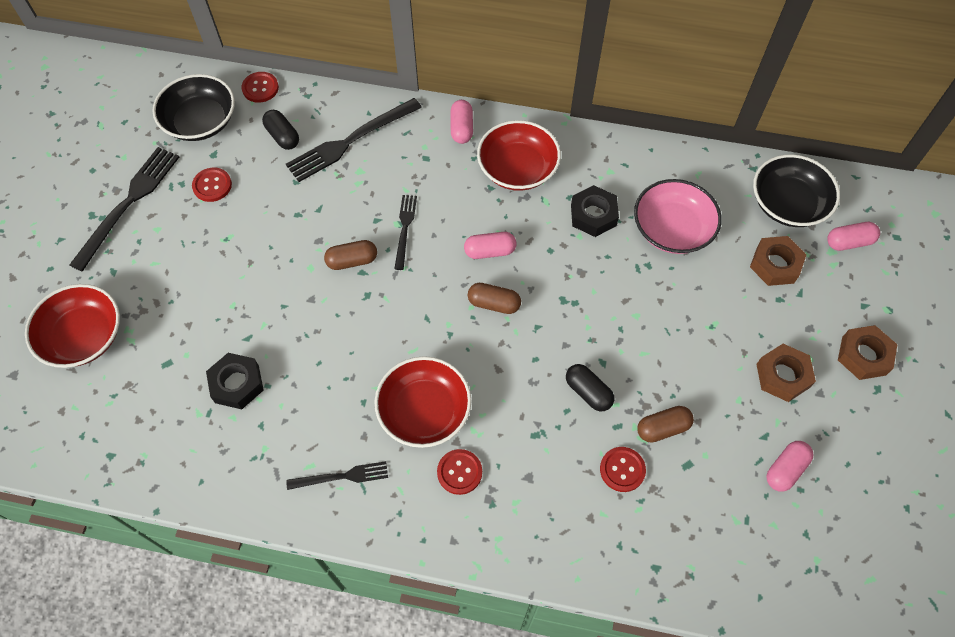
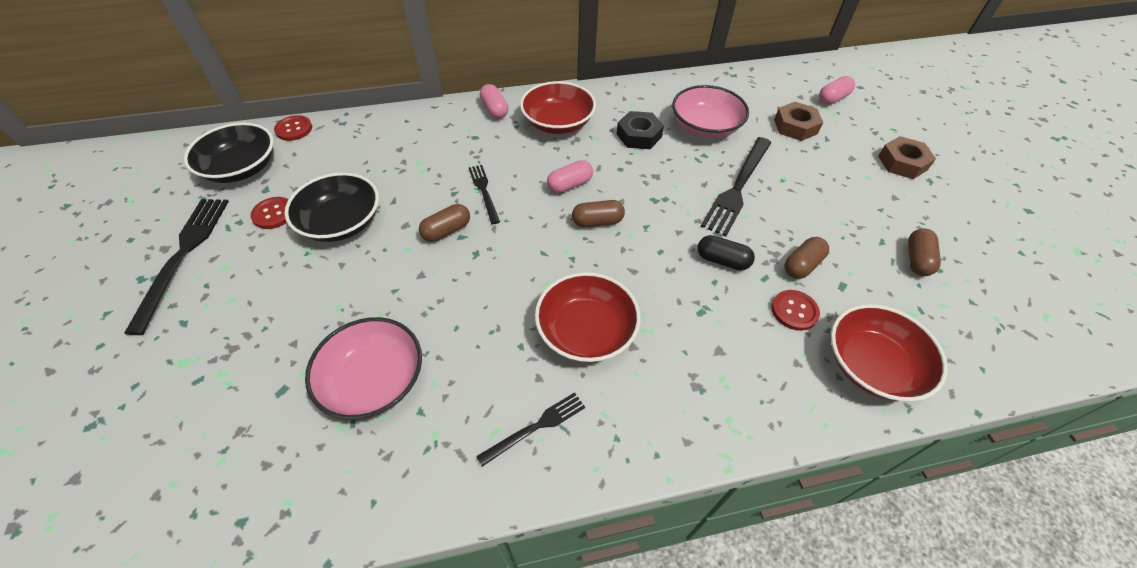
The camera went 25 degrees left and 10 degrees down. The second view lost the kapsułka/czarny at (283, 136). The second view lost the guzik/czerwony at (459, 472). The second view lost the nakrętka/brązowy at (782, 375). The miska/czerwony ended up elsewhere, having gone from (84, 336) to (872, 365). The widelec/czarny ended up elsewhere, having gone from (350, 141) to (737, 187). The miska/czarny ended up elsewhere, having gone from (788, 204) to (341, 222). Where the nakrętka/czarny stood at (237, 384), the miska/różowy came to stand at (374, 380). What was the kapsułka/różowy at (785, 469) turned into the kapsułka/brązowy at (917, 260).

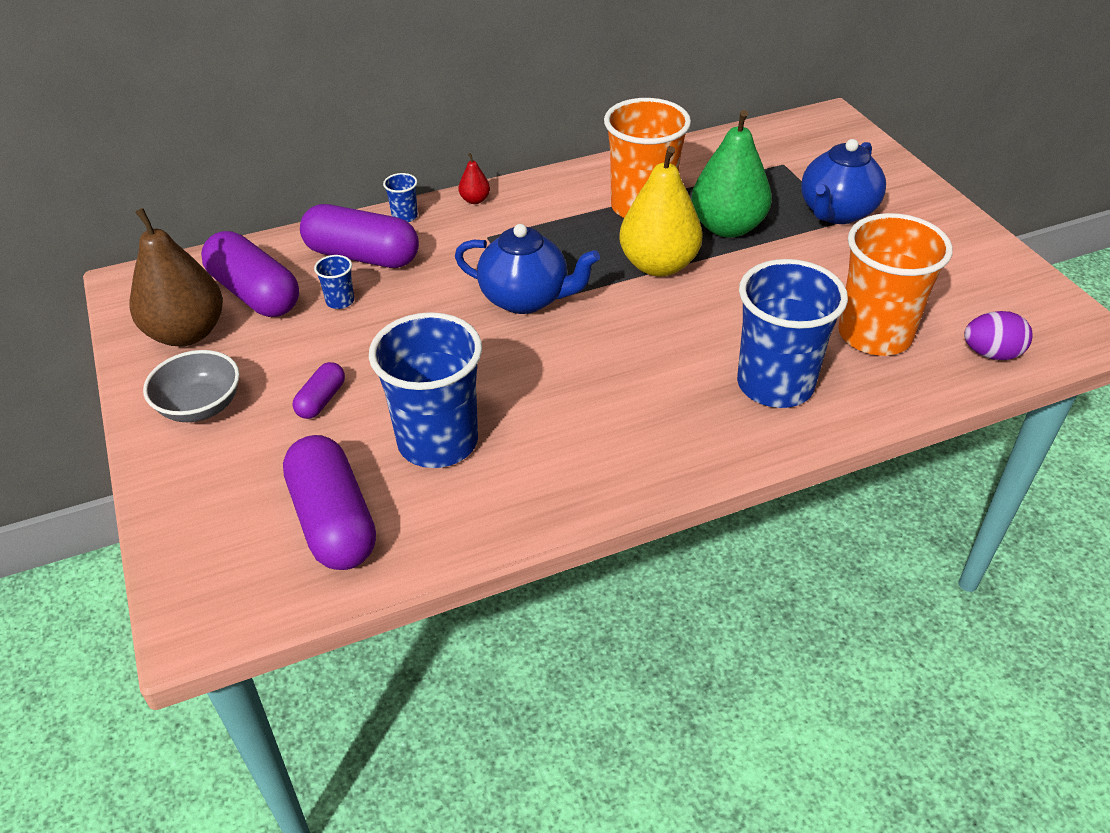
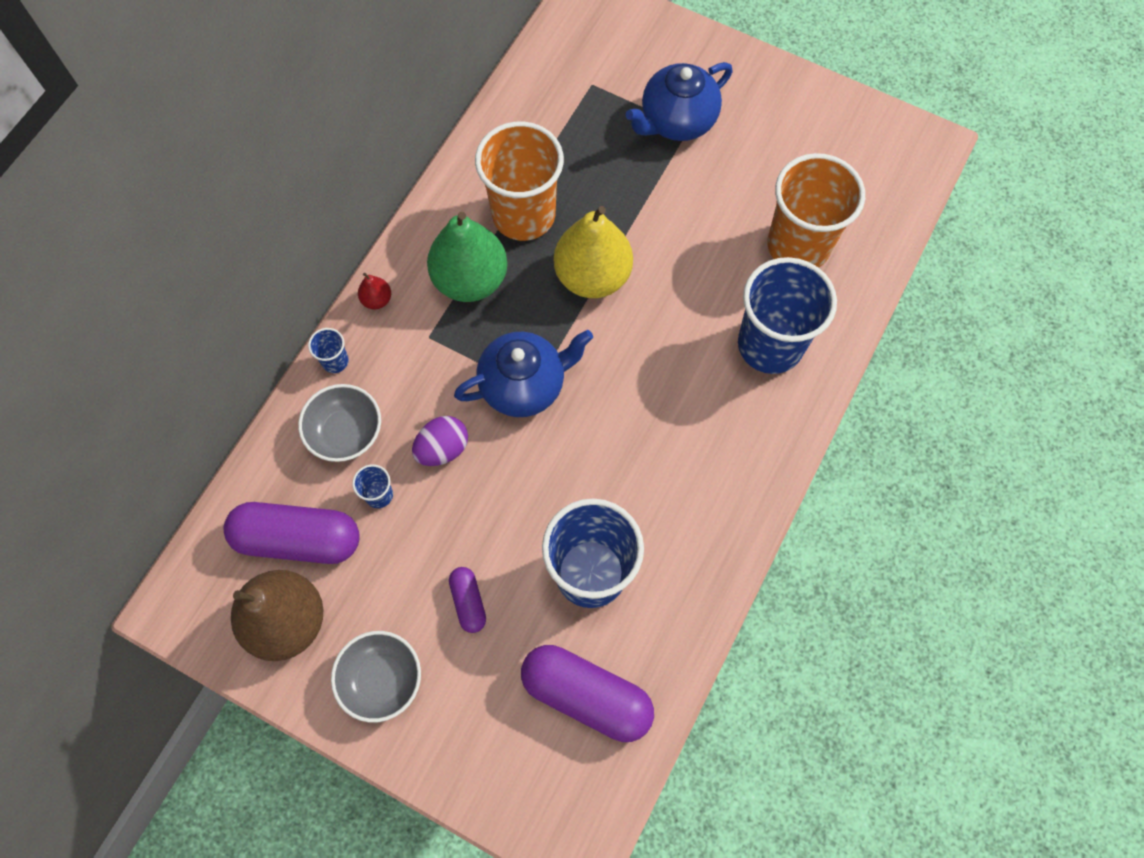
The camera went 40 degrees left and 25 degrees up. The gruszka/zielony ended up elsewhere, having gone from (727, 227) to (470, 280). The jajko/fioletowy ended up elsewhere, having gone from (991, 354) to (442, 449). Where the kapsułka/fioletowy stood at (362, 256), the miska/szary came to stand at (346, 432). The imbryk/niebieski at (836, 212) ended up facing another way, 60 degrees clockwise from before.

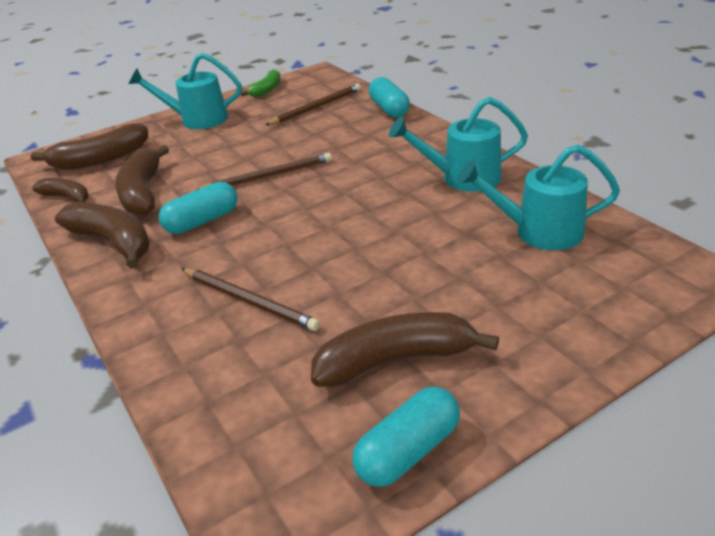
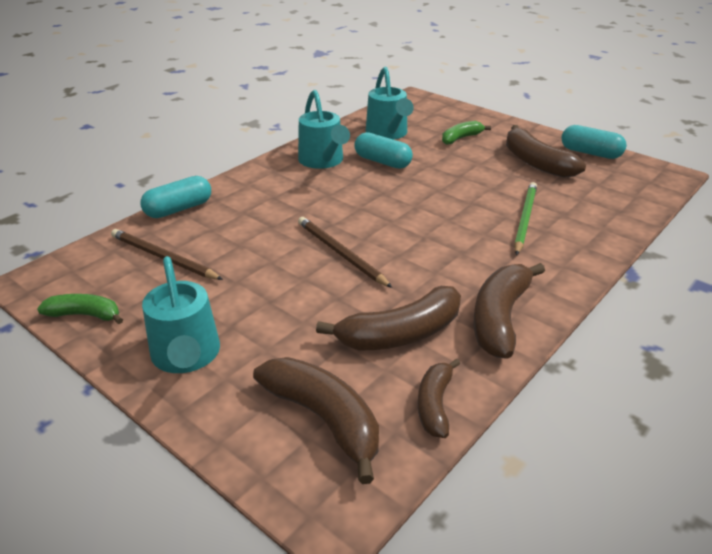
The camera went 110 degrees left and 0 degrees up. The second view gained the banan/zielony at (461, 138). The kapsułka/turkusowy ended up elsewhere, having gone from (202, 221) to (382, 162). What was the ołówek/brązowy at (249, 301) turned into the ołówek/zielony at (525, 219).

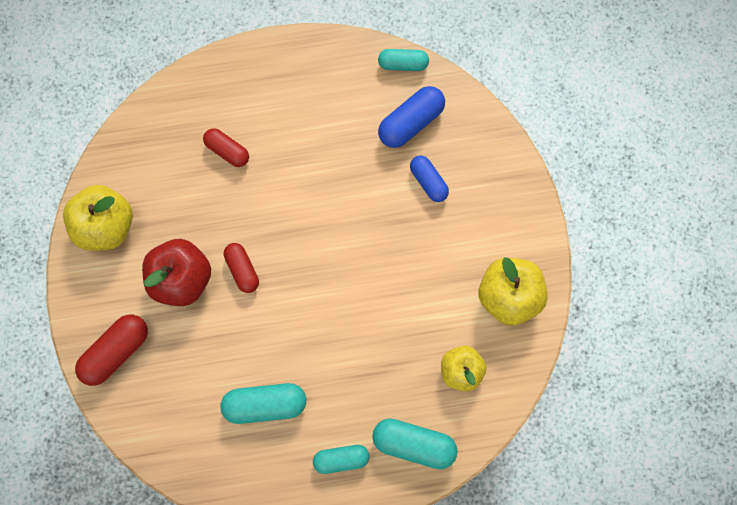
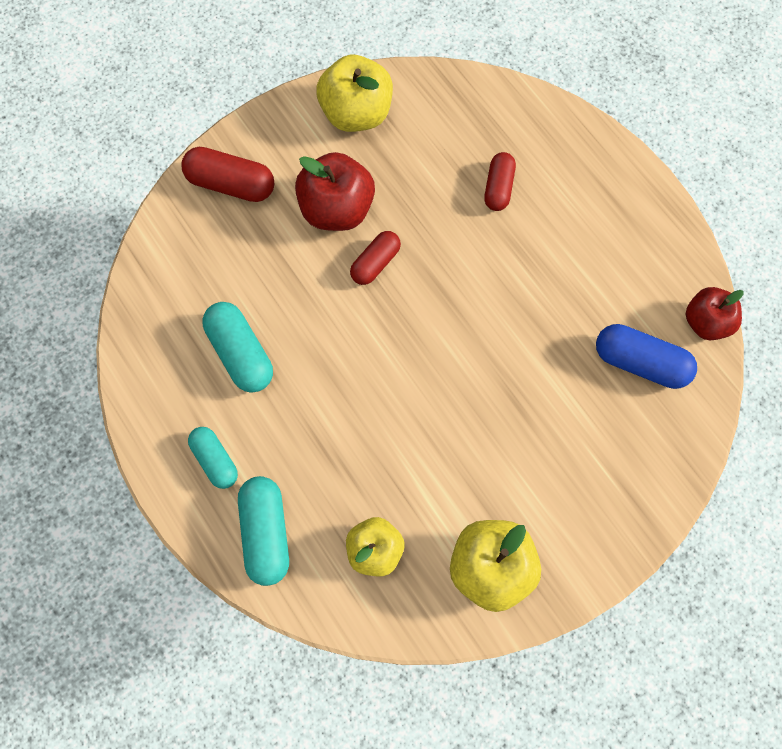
The camera went 65 degrees right and 5 degrees down. The second view lost the kapsułka/niebieski at (428, 182). Where the kapsułka/turkusowy stood at (403, 64), the jabłko/czerwony came to stand at (706, 322).

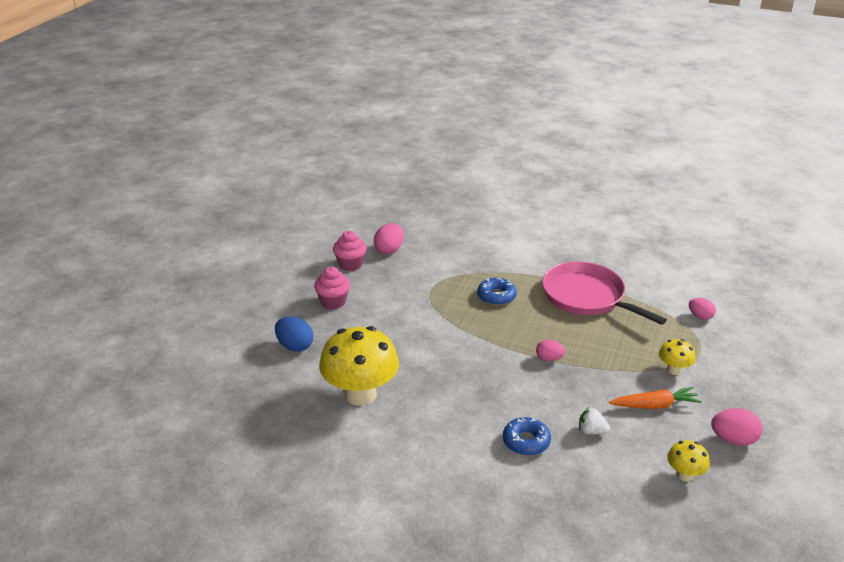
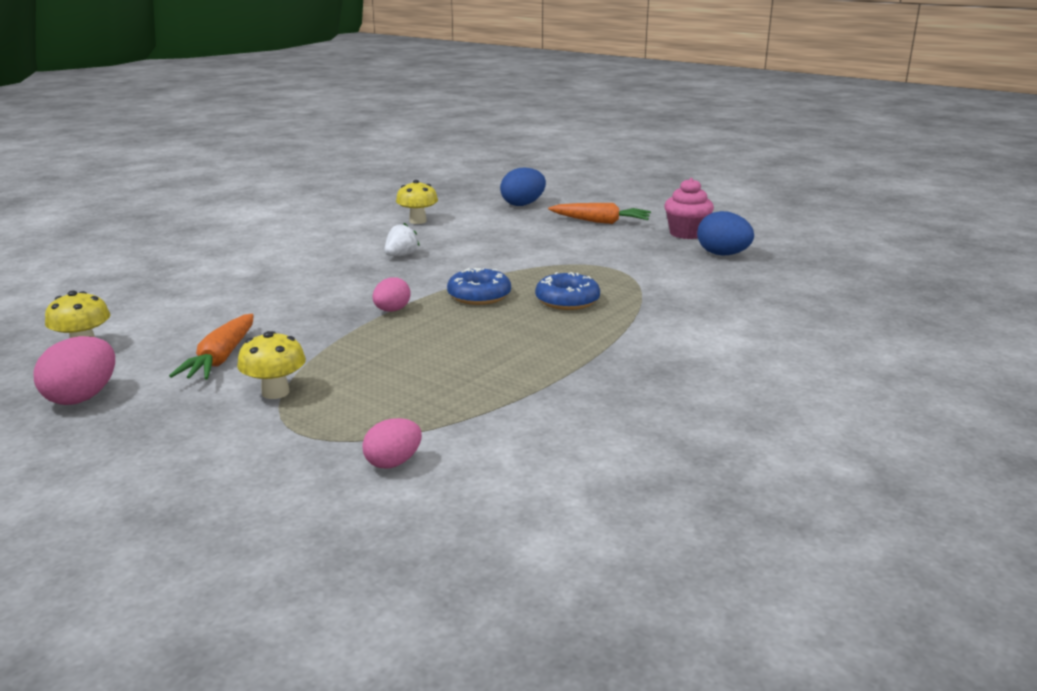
The camera went 105 degrees right and 10 degrees down. The second view lost the patelnia/różowy at (586, 297). The donut/niebieski ended up elsewhere, having gone from (526, 441) to (479, 296). The truskawka/biały ended up elsewhere, having gone from (591, 431) to (401, 255). Where the muffinka/różowy stood at (333, 302), the marchewka/pomarańczowy came to stand at (600, 222). What was the jajko/różowy at (389, 250) turned into the jajko/niebieski at (723, 254). The size of the grzyb/żółty at (360, 394) changed by a factor of 0.47.

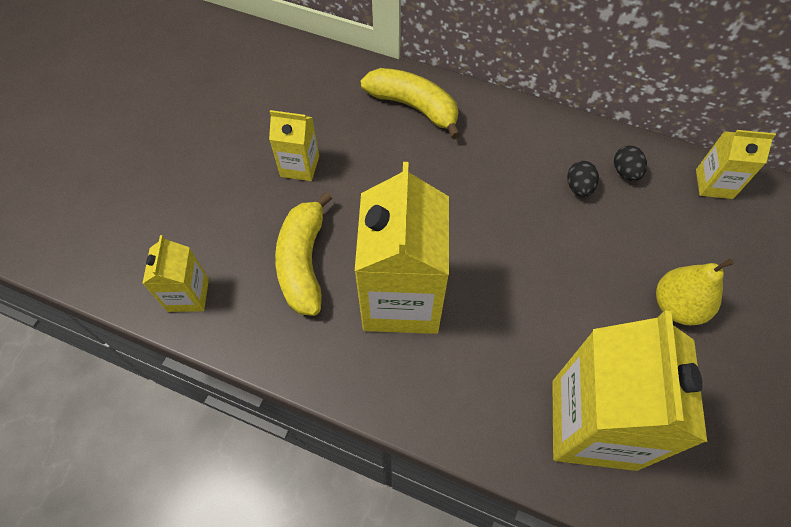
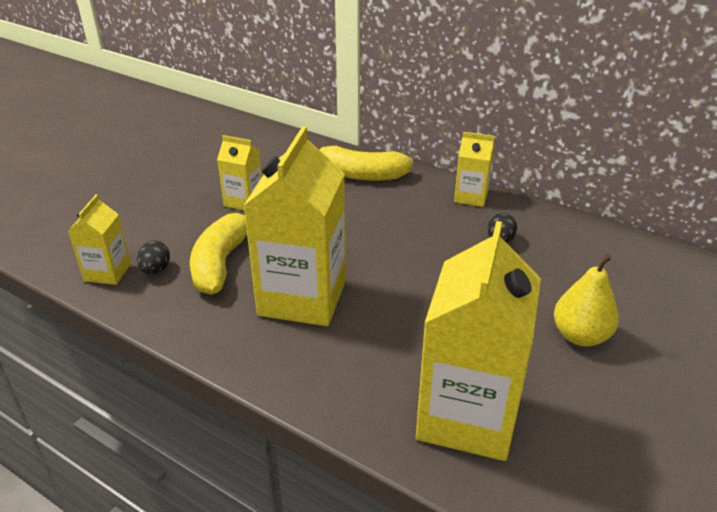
The camera went 10 degrees right and 25 degrees down. The jajko/czarny ended up elsewhere, having gone from (625, 172) to (156, 270). The karton mleka/żółty ended up elsewhere, having gone from (714, 184) to (471, 197). The banan/żółty at (414, 107) ended up facing another way, 150 degrees clockwise from before.

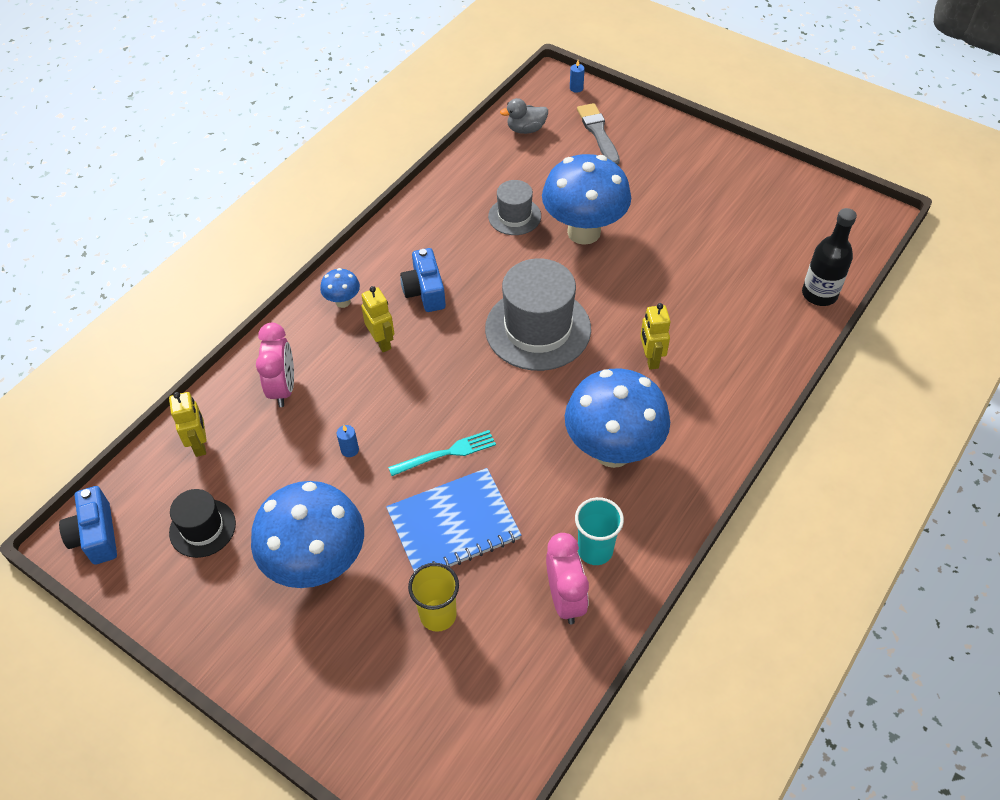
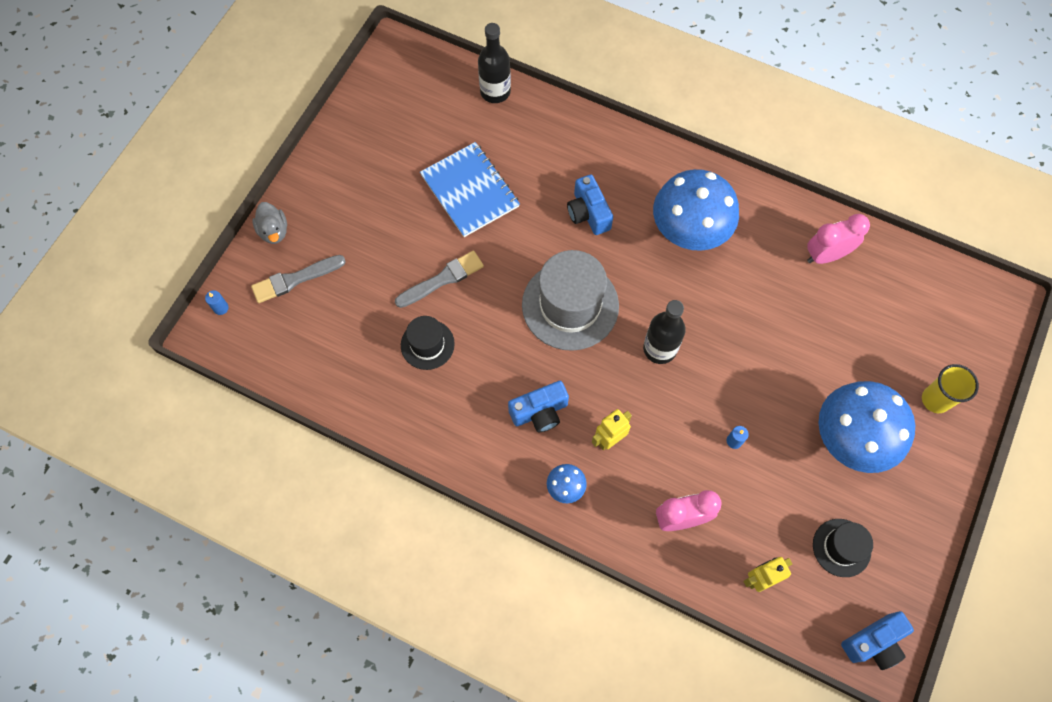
The camera went 100 degrees left and 15 degrees up. The second view lost the widelec/turkusowy at (446, 453). The second view lost the szklanka/turkusowy at (595, 550). The second view gained the butelka/czarny at (659, 349). The zeszyt/niebieski ended up elsewhere, having gone from (453, 525) to (470, 191). The szklanka/żółty ended up elsewhere, having gone from (438, 615) to (935, 400). The kaczka/szary ended up elsewhere, having gone from (526, 129) to (274, 231). Where the grzyb/niebieski stood at (584, 232), the pędzel/szary came to stand at (442, 279). Where the robot/żółty stood at (650, 359), the aparat fotograficzny/niebieski came to stand at (588, 213). What was the kapelusz/szary at (514, 216) turned into the kapelusz/czarny at (427, 344).

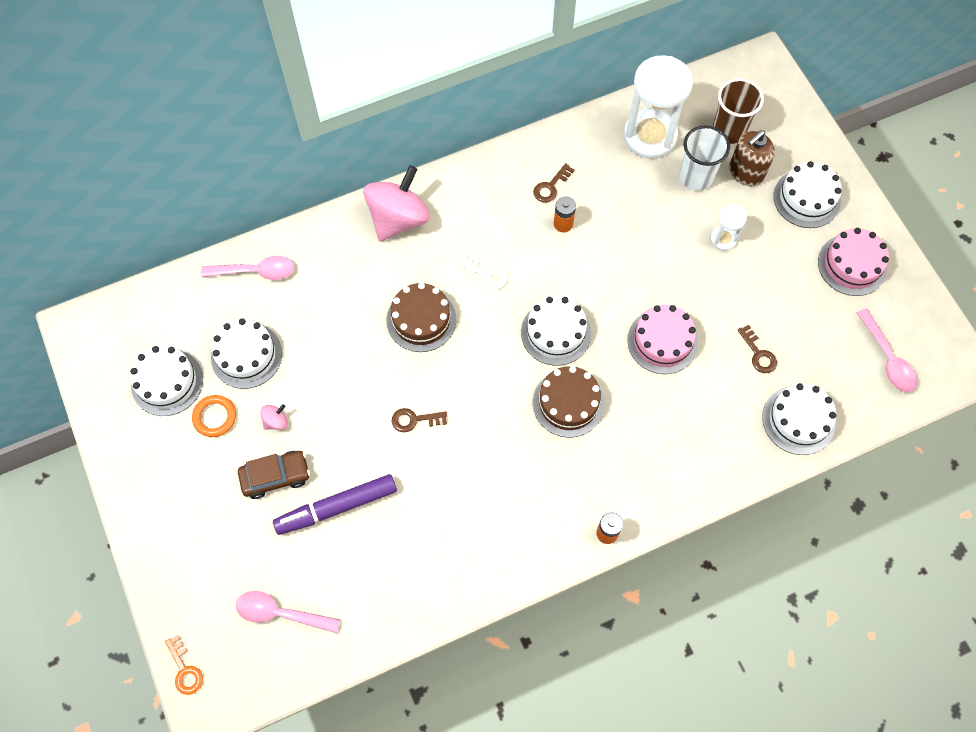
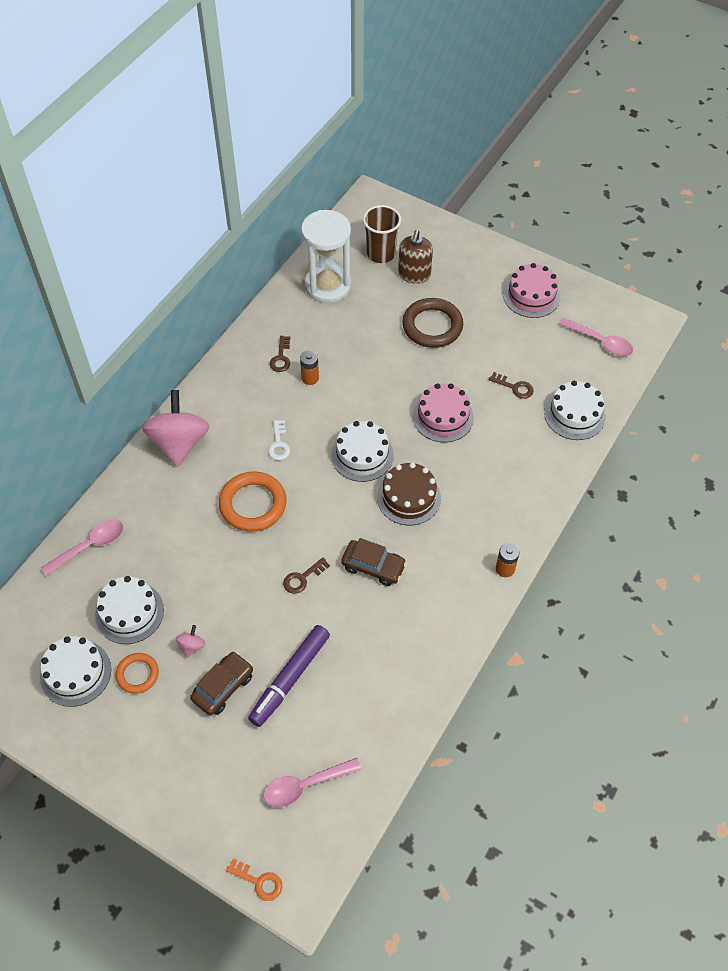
The camera went 35 degrees left and 10 degrees down. The second view lost the szklanka/biały at (696, 177). The second view lost the tort/biały at (806, 198). The second view gained the samochód/brązowy at (373, 566). Where the tort/brązowy stood at (421, 319), the pierścień/pomarańczowy came to stand at (253, 504). Where the klepsydra/biały stood at (723, 239), the pierścień/brązowy came to stand at (432, 326). The klucz/biały at (486, 274) ended up facing another way, 90 degrees clockwise from before.

